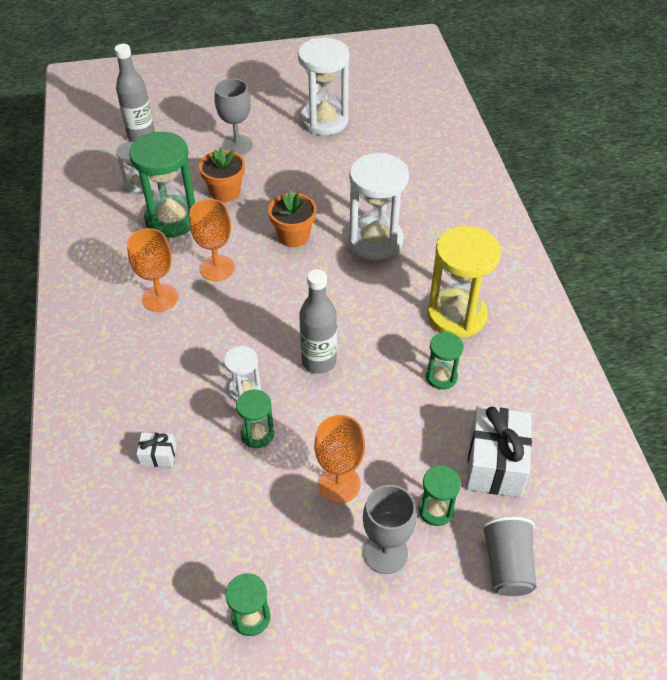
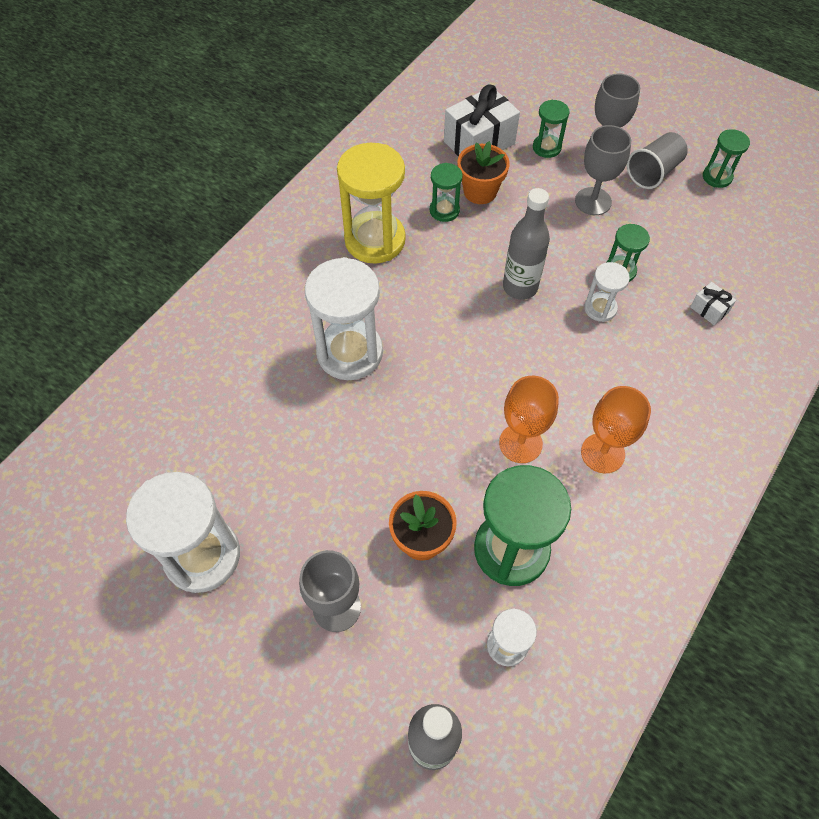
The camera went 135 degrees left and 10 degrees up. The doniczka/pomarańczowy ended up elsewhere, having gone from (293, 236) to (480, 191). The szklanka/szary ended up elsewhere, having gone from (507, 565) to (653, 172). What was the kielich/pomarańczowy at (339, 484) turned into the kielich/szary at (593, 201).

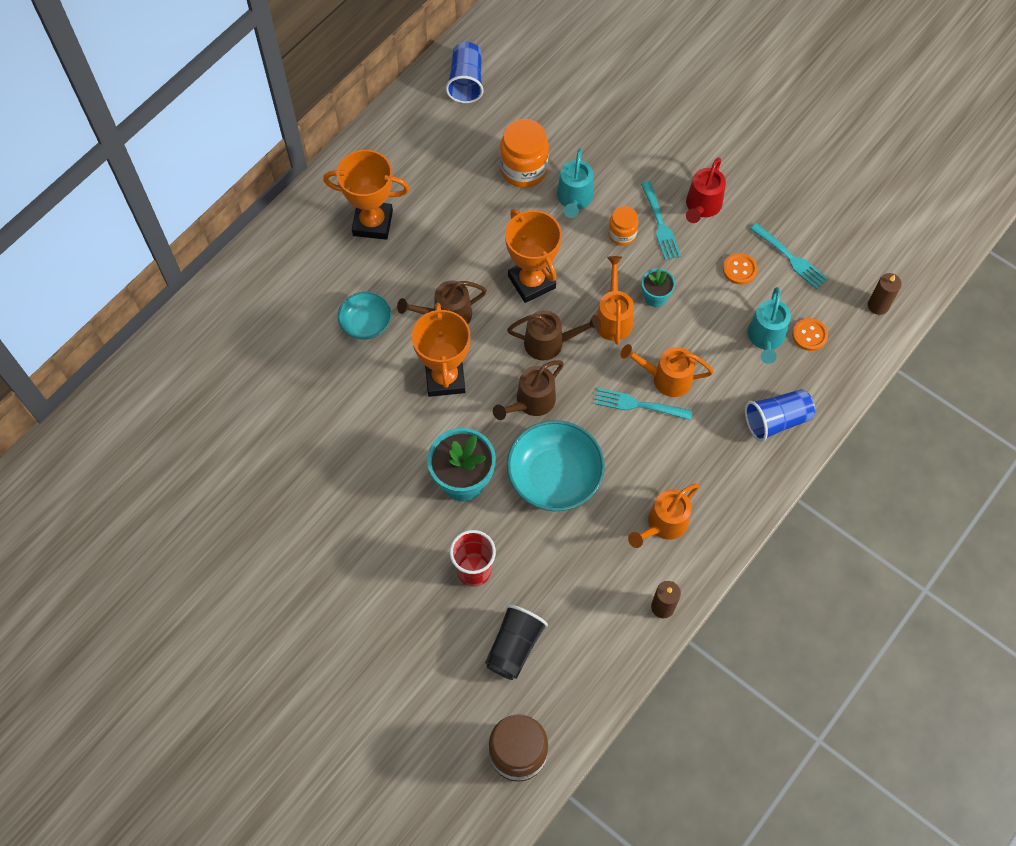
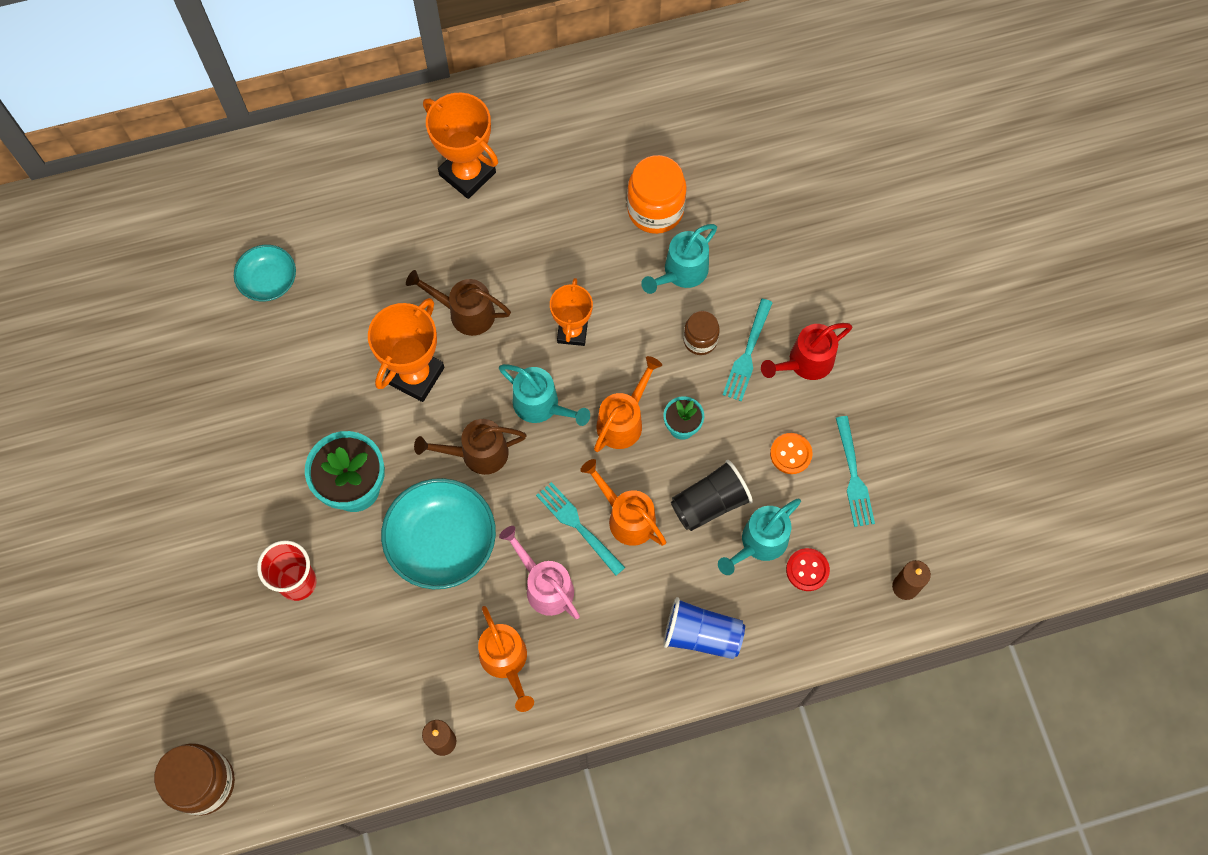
The camera went 35 degrees right and 5 degrees up. The second view lost the szklanka/niebieski at (466, 82). The second view gained the konewka/różowy at (544, 585). The miska/turkusowy ended up elsewhere, having gone from (366, 323) to (269, 281). The szklanka/czarny ended up elsewhere, having gone from (514, 647) to (710, 503). What was the konewka/brązowy at (550, 343) turned into the konewka/turkusowy at (542, 406). What was the słoik/pomarańczowy at (622, 234) turned into the słoik/brązowy at (700, 340). What was the guzik/pomarańczowy at (809, 335) turned into the guzik/czerwony at (807, 570). The konewka/pomarańczowy at (663, 525) ended up facing another way, 105 degrees counterclockwise from before. The size of the puchar/pomarańczowy at (531, 282) changed by a factor of 0.65.

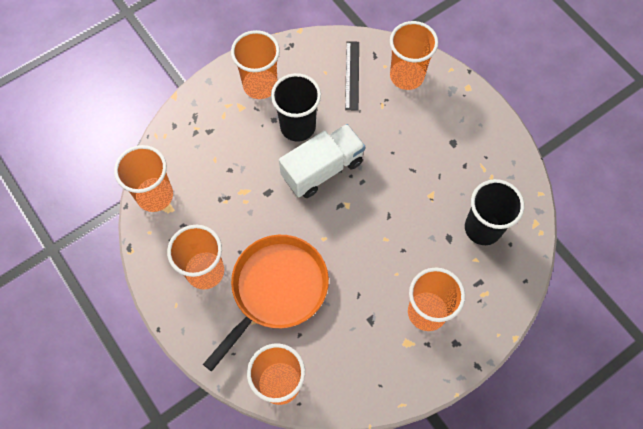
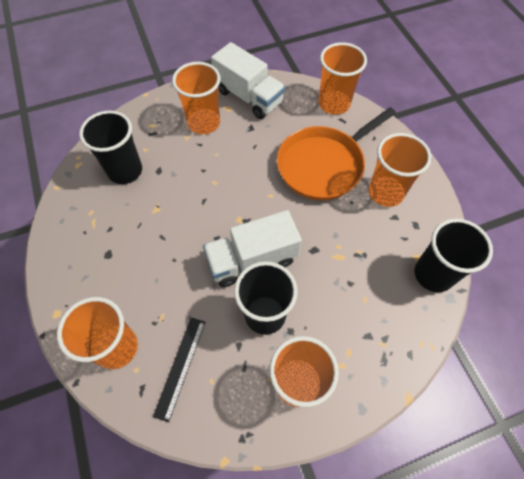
The camera went 165 degrees left and 5 degrees down. The second view gained the ciężarówka/biały at (249, 97). What was the szklanka/pomarańczowy at (155, 195) turned into the szklanka/czarny at (433, 274).

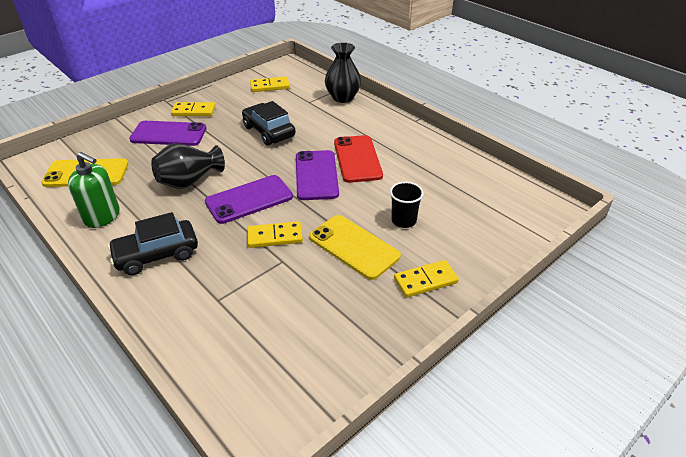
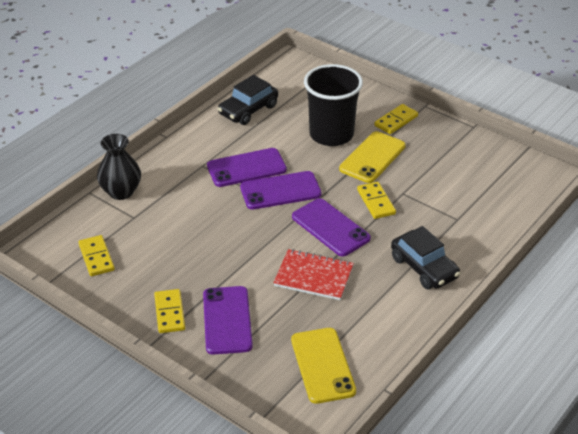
The camera went 100 degrees left and 0 degrees up. The second view lost the dozownik mydła/zielony at (102, 217). The samochód/czarny ended up elsewhere, having gone from (269, 131) to (248, 110). Where the wazon/czarny stood at (189, 181), the zeszyt/czerwony came to stand at (313, 276). What was the telefon/czerwony at (357, 159) turned into the telefon/fioletowy at (246, 168). The kostka domina/żółty at (425, 280) ended up facing another way, 75 degrees clockwise from before. The size of the szklanka/czarny at (403, 220) changed by a factor of 2.08.

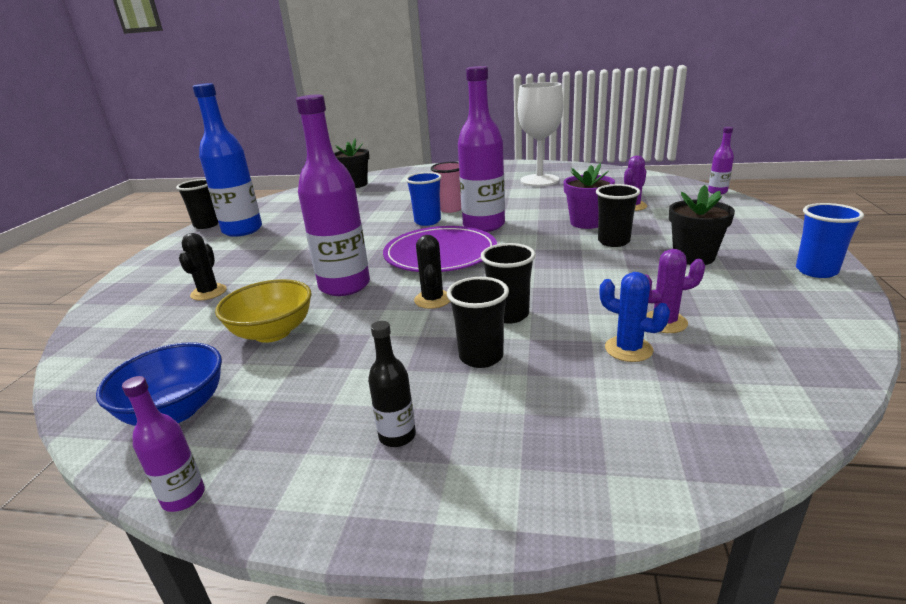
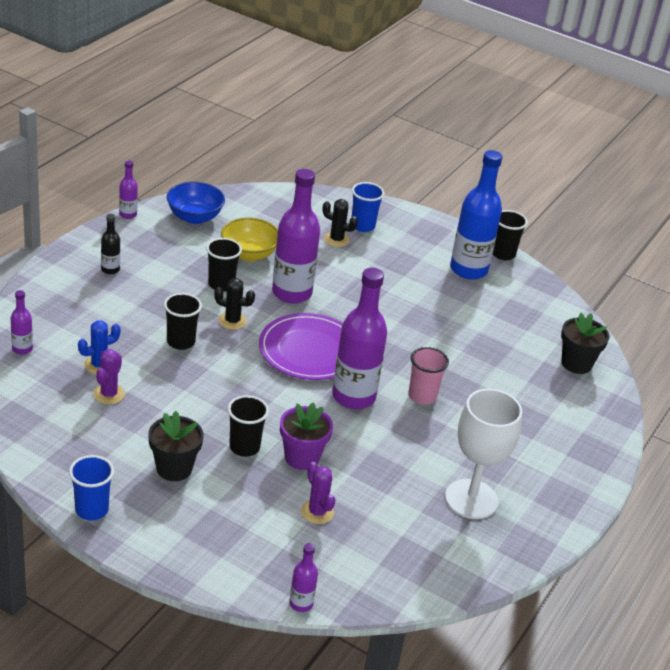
The camera went 105 degrees right and 10 degrees up. The second view gained the butelka/fioletowy at (22, 349). The szklanka/niebieski ended up elsewhere, having gone from (427, 221) to (362, 226). The szklanka/czarny ended up elsewhere, having gone from (481, 357) to (221, 284).

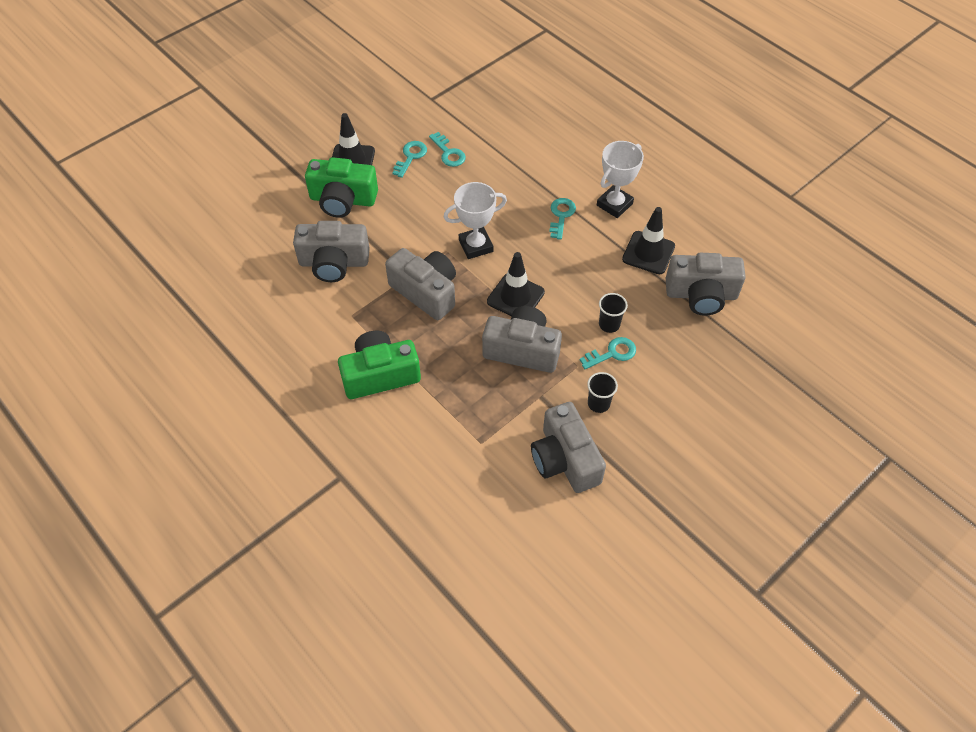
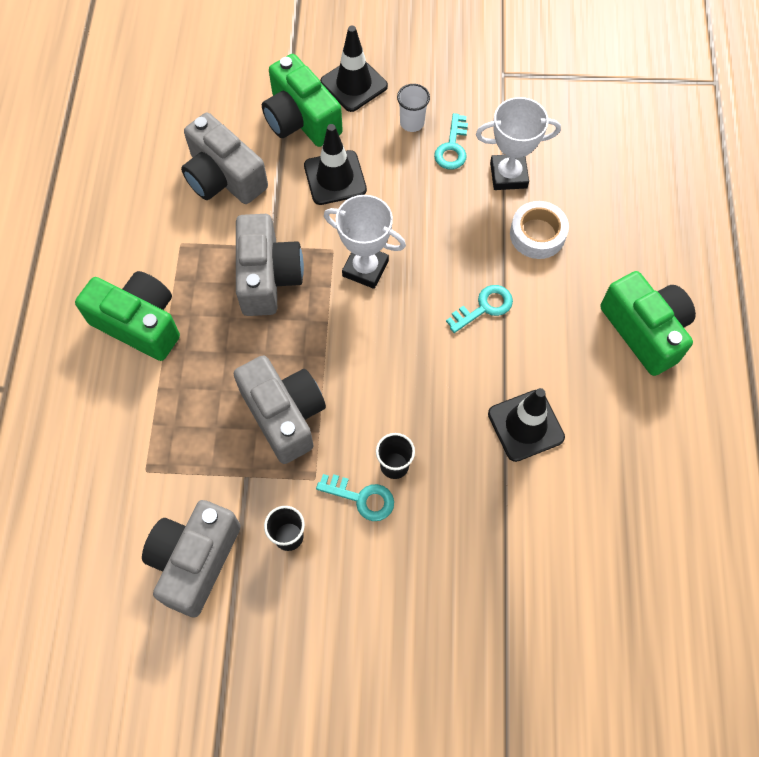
The camera went 45 degrees right and 10 degrees up. The second view lost the aparat fotograficzny/szary at (701, 294). The second view gained the taśma klejąca/biały at (537, 234). The second view gained the aparat fotograficzny/zielony at (645, 330). The pachołek/czarny ended up elsewhere, having gone from (515, 297) to (335, 178). The puchar/biały ended up elsewhere, having gone from (614, 204) to (508, 175). Where the klucz/turkusowy stood at (411, 157), the szklanka/biały came to stand at (412, 123).

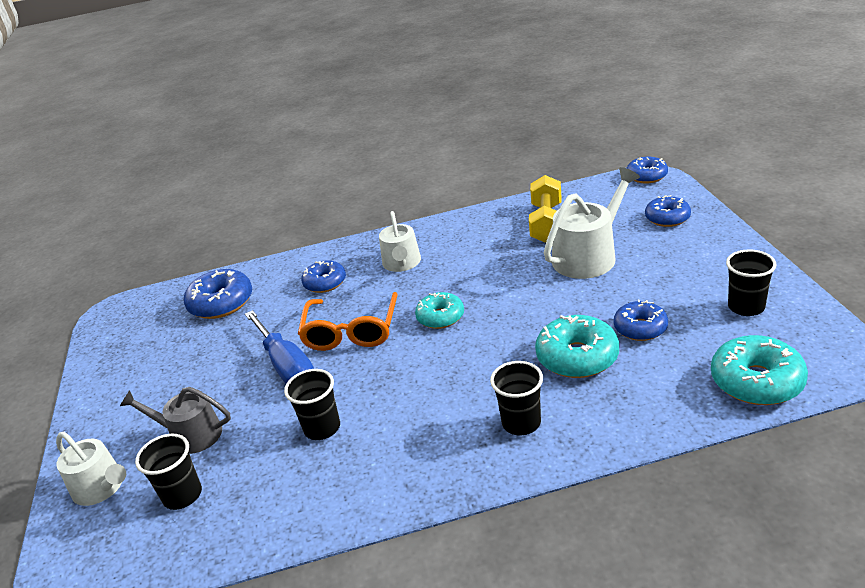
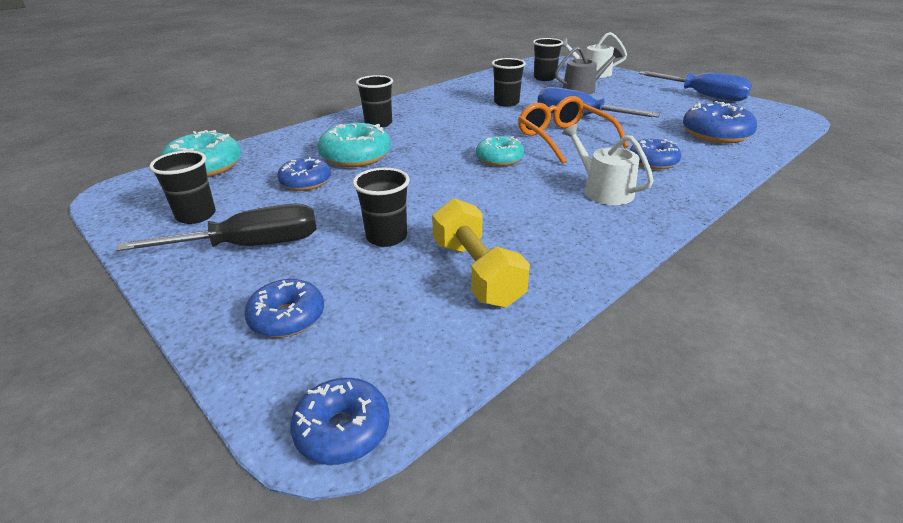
The camera went 145 degrees right and 0 degrees up. The second view gained the śrubokręt/czarny at (249, 246). The second view gained the śrubokręt/niebieski at (702, 95). Where the konewka/biały stood at (589, 256), the szklanka/czarny came to stand at (386, 237).

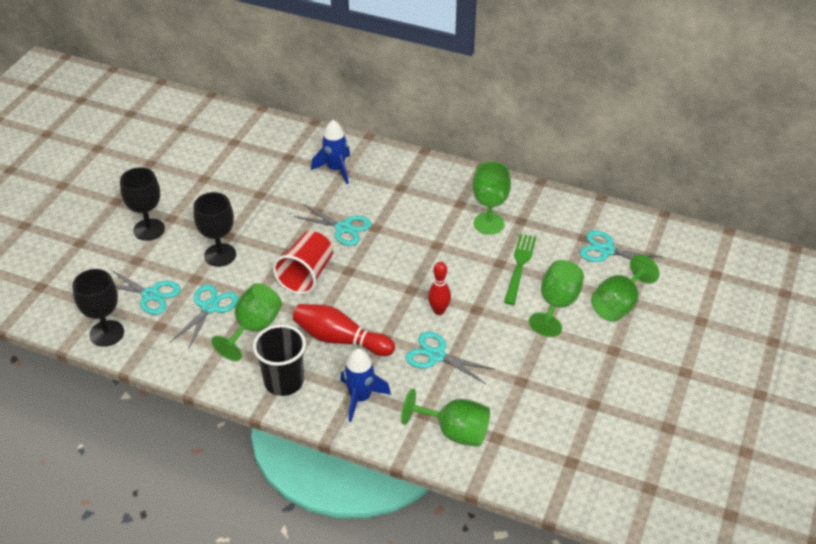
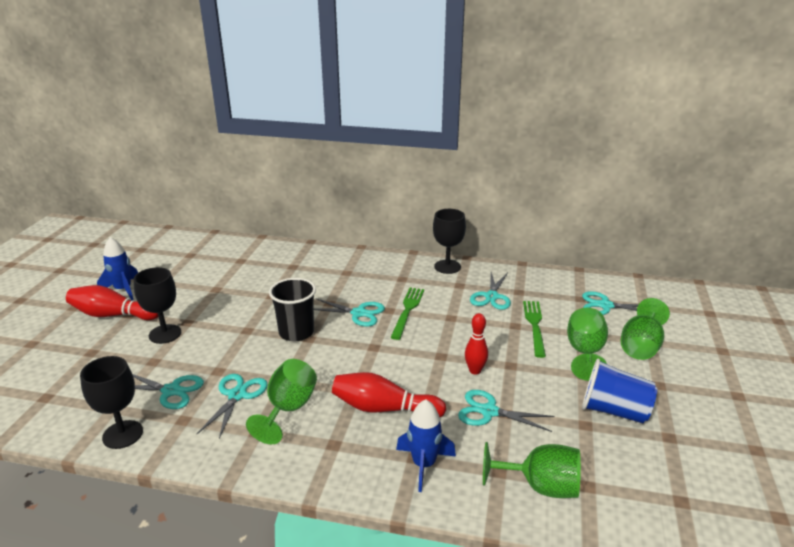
The camera went 10 degrees left and 15 degrees down. The second view lost the szklanka/czerwony at (306, 275). The second view gained the kręgiel/czerwony at (113, 315). The second view gained the widelec/zielony at (407, 310). The second view gained the szklanka/niebieski at (614, 411). The kielich/czarny ended up elsewhere, having gone from (220, 255) to (447, 267). The szklanka/czarny ended up elsewhere, having gone from (284, 381) to (296, 332). The rakieta/niebieski ended up elsewhere, having gone from (336, 169) to (123, 290). Where the kielich/zielony stood at (488, 223), the nożyczki/turkusowy came to stand at (491, 296).

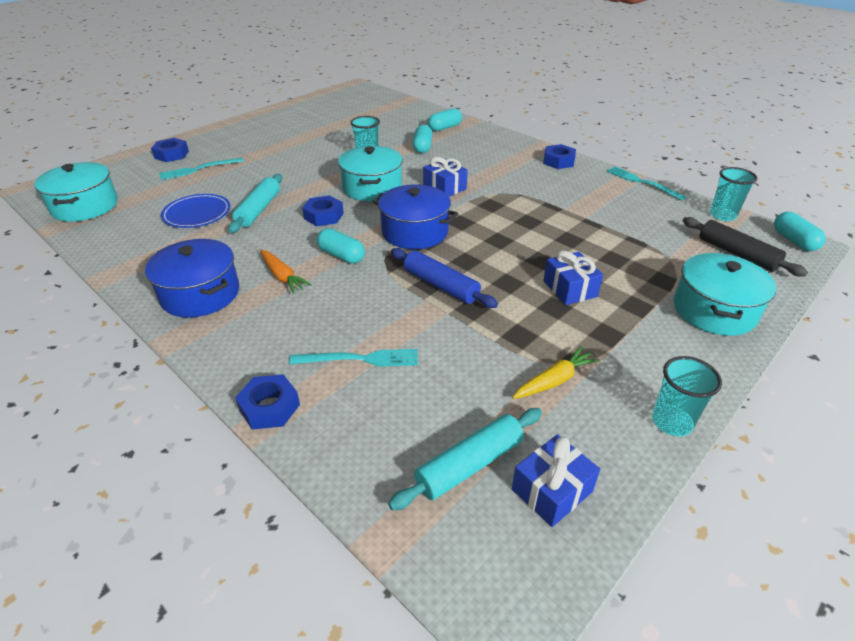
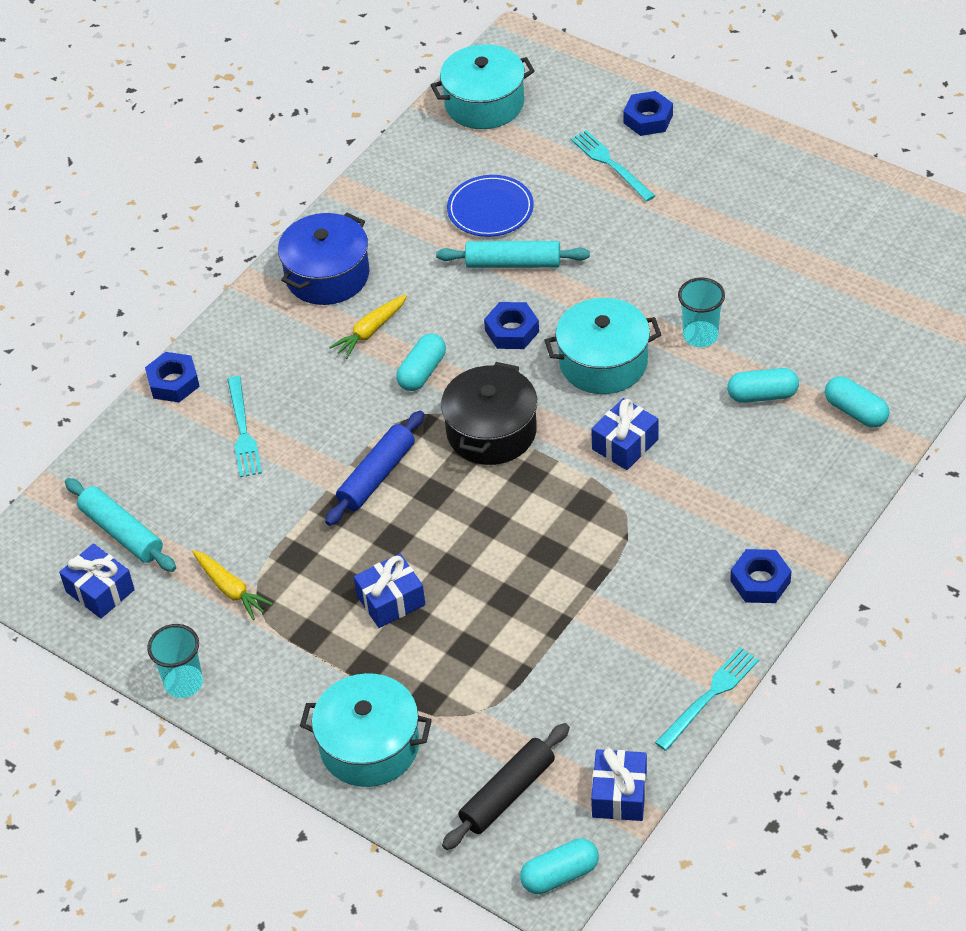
The camera went 85 degrees right and 10 degrees up. Where the szklanka/turkusowy stood at (722, 215), the prezent/niebieski came to stand at (619, 794). What was the marchewka/pomarańczowy at (282, 276) turned into the marchewka/żółty at (370, 331). What was the garnek/niebieski at (415, 232) turned into the garnek/czarny at (491, 431).

